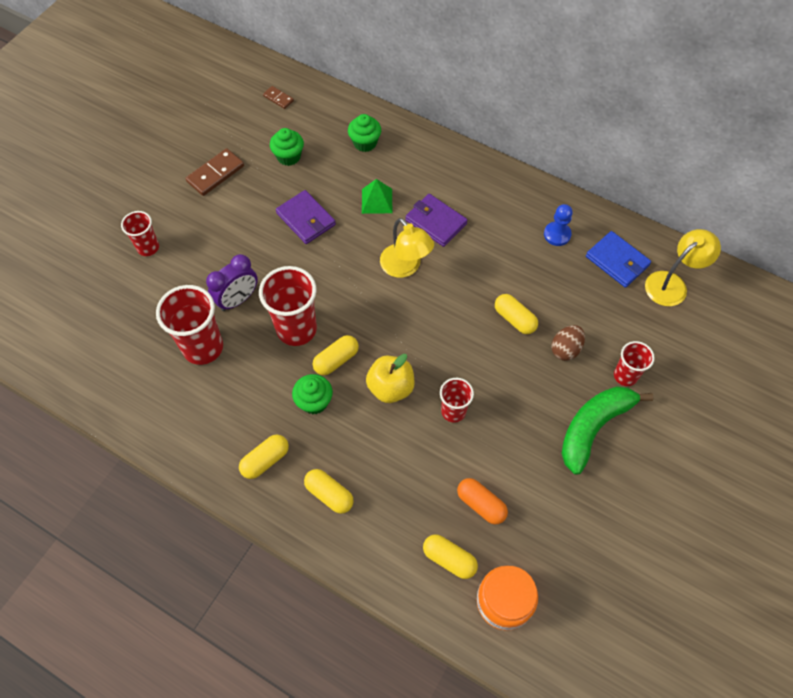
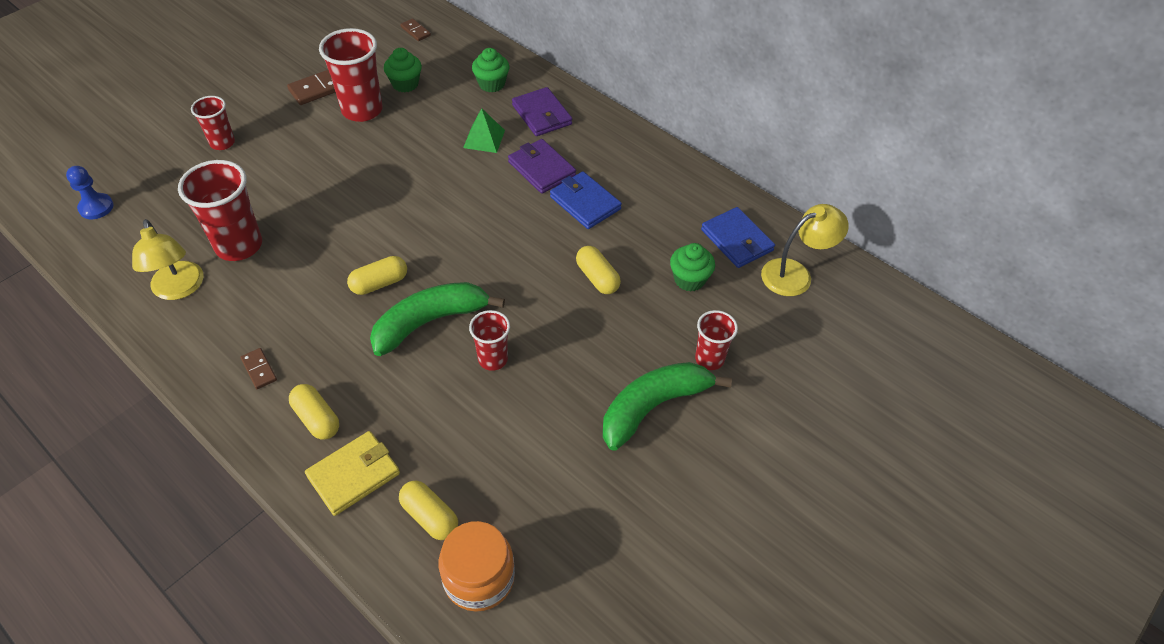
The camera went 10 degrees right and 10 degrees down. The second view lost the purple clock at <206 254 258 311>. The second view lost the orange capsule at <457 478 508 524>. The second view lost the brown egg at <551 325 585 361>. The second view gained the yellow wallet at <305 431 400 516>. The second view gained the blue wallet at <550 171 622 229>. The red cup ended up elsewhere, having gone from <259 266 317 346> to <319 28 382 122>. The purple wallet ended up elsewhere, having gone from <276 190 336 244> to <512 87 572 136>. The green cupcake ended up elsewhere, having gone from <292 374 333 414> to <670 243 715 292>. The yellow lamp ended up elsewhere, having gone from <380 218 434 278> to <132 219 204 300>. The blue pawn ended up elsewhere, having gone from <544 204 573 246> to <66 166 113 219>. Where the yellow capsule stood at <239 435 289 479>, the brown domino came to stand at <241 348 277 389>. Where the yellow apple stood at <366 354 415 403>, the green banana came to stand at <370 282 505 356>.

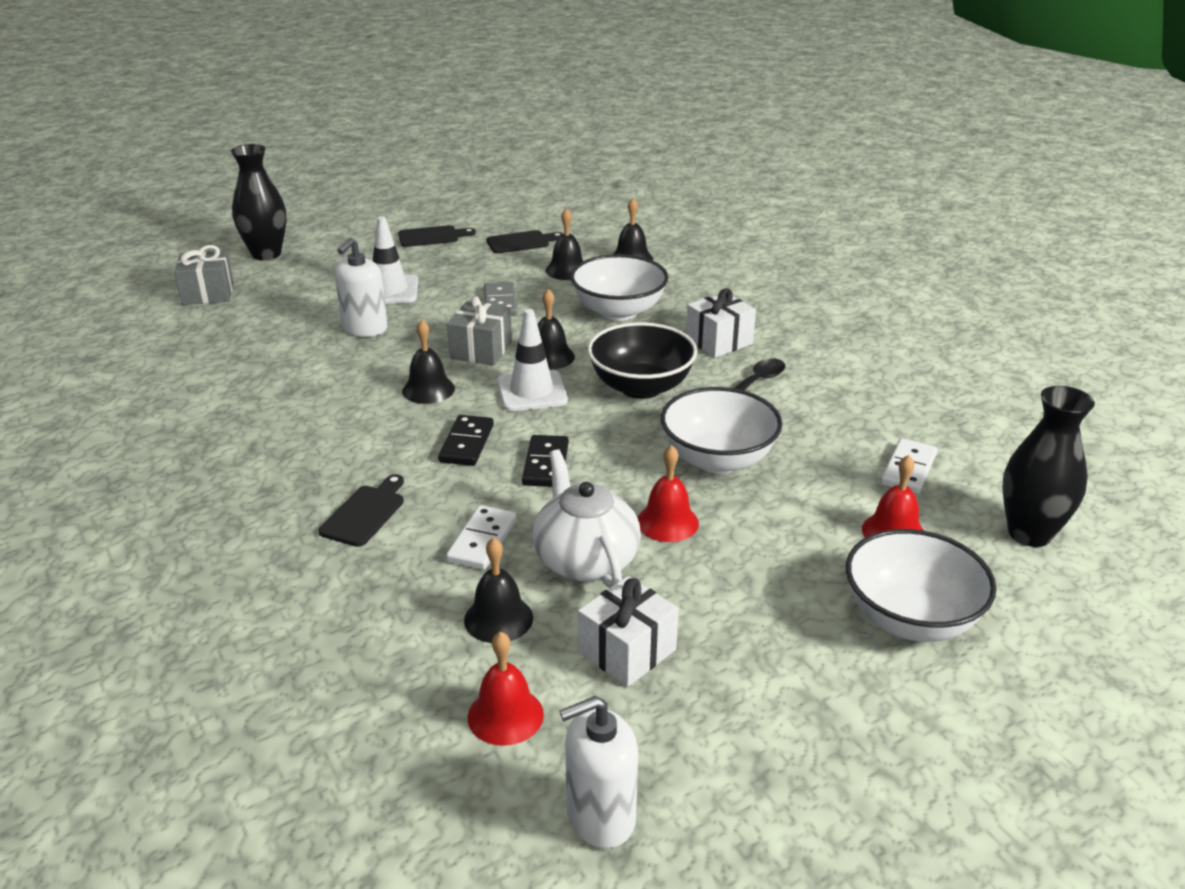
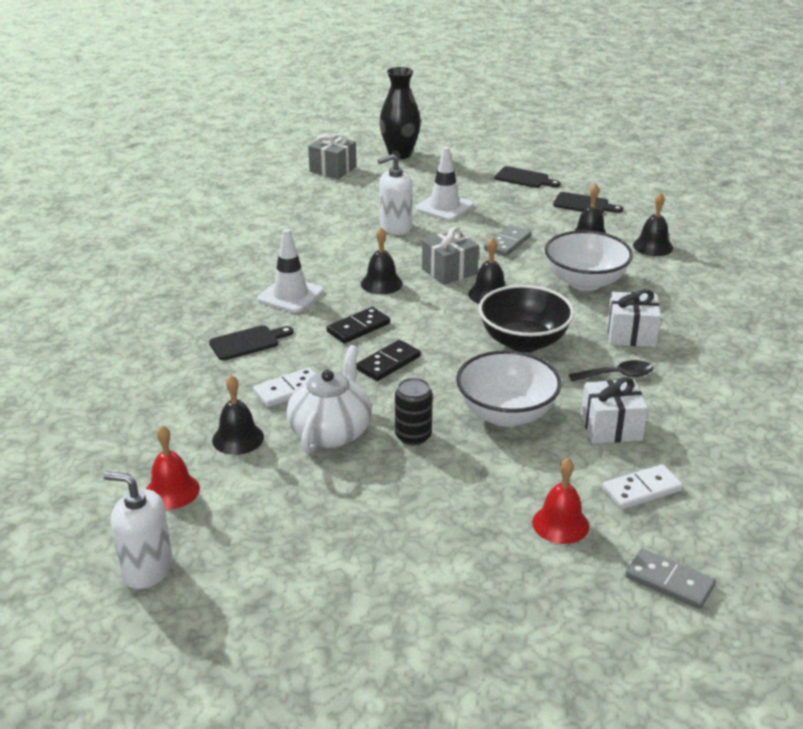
The camera went 40 degrees right and 0 degrees up. The second view lost the white bowl at <846 529 997 642>. The white traffic cone ended up elsewhere, having gone from <497 309 568 411> to <257 229 324 313>. The white gift ended up elsewhere, having gone from <578 576 679 687> to <581 377 648 444>. Where the red bell stood at <638 445 699 542>, the black can came to stand at <395 378 433 445>. Where the black vase stood at <1002 386 1095 547>, the grey domino came to stand at <625 549 716 609>.

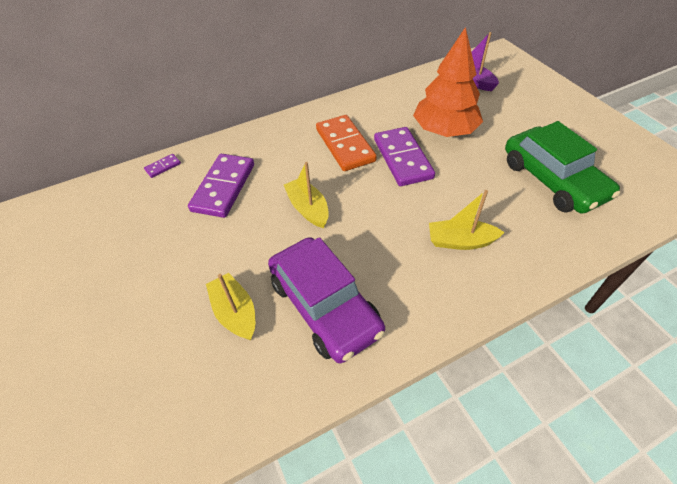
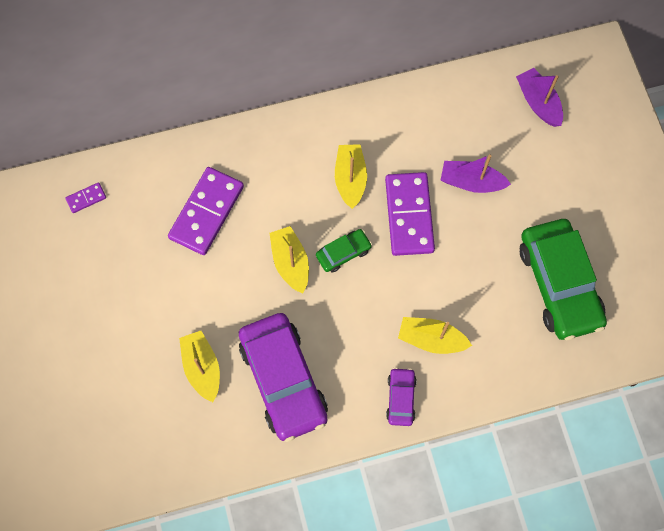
The camera went 10 degrees right and 20 degrees up. The second view gained the green car at <316 229 372 272>. The second view gained the purple car at <386 367 417 426>. The purple domino ended up elsewhere, having gone from <144 154 181 178> to <66 182 106 213>. Where the orange domino stood at <316 115 377 171>, the yellow boat came to stand at <335 144 367 209>. Where the orange tree stood at <413 27 483 137>, the purple boat came to stand at <441 154 511 193>.

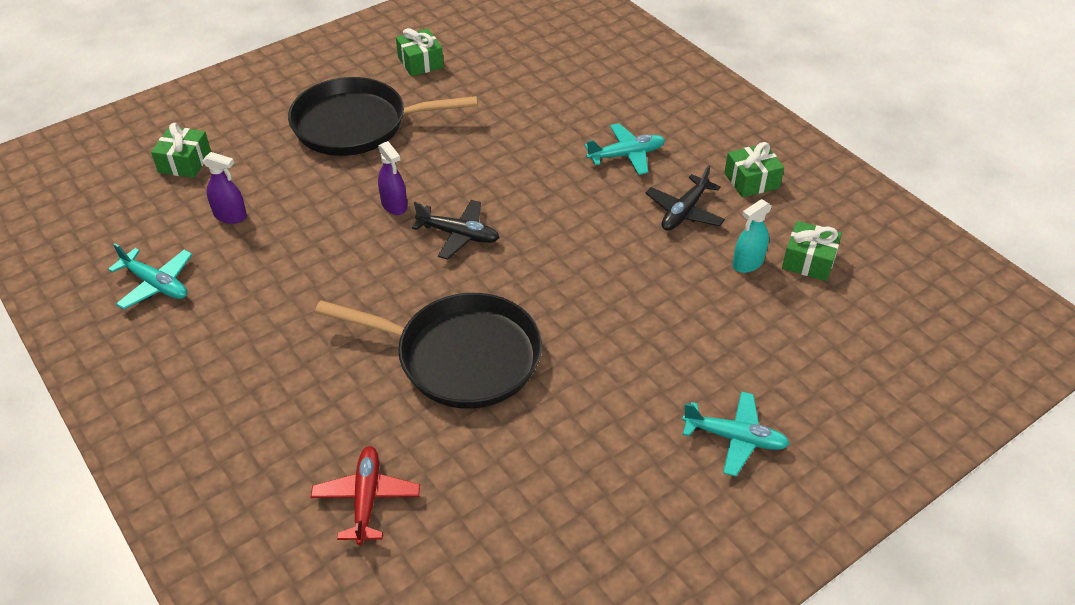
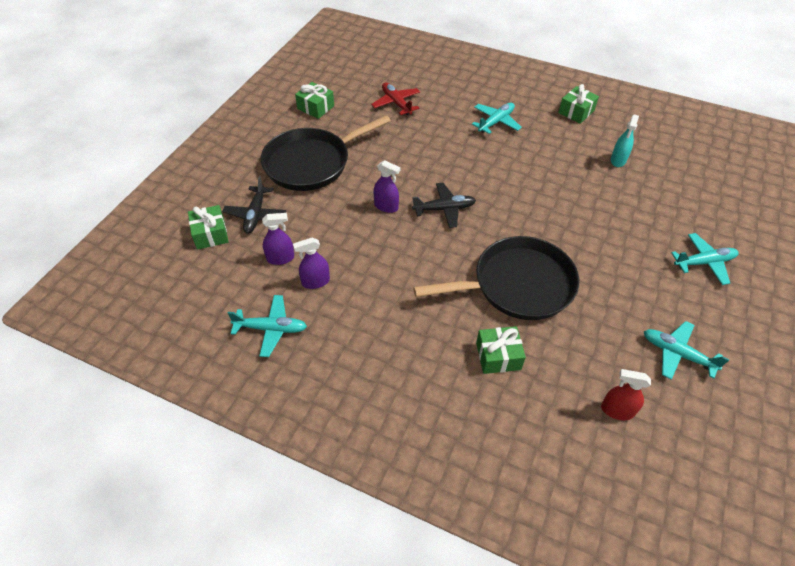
The camera went 30 degrees left and 5 degrees up. The second view gained the purple spray bottle at <293 238 330 289>. The second view gained the red spray bottle at <601 369 651 420>. The second view gained the turquoise plane at <644 321 729 380>. The red plane ended up elsewhere, having gone from <311 446 420 545> to <371 82 420 115>. The black plane ended up elsewhere, having gone from <645 165 725 231> to <222 176 286 234>. The green gift ended up elsewhere, having gone from <782 221 842 281> to <476 326 526 374>.

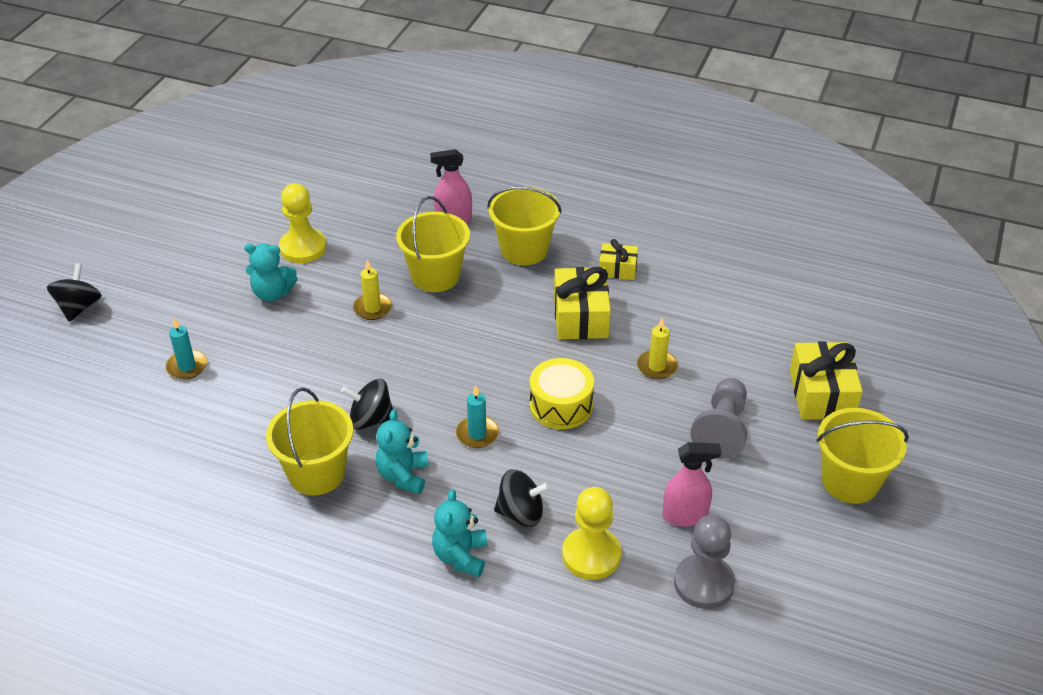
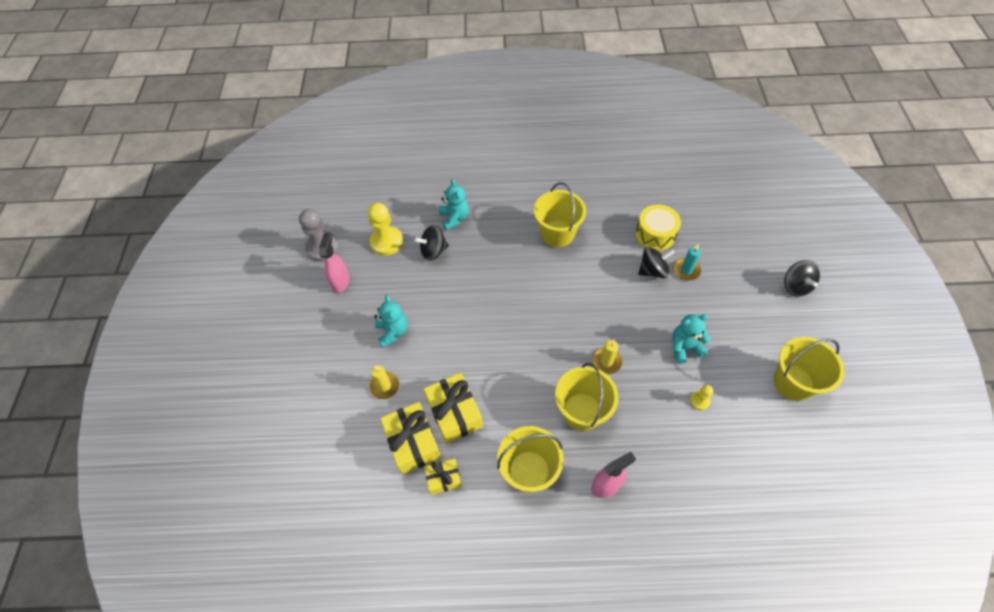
The camera went 160 degrees right and 15 degrees up. The second view lost the turquoise candle at <456 385 499 448>. The second view lost the grey pawn at <690 378 747 459>. The black spinning top ended up elsewhere, having gone from <341 379 393 430> to <638 247 675 278>. The turquoise teddy bear ended up elsewhere, having gone from <376 409 429 494> to <374 295 408 348>. The yellow drum ended up elsewhere, having gone from <530 358 594 429> to <635 205 681 251>. The yellow gift ended up elsewhere, having gone from <790 341 863 420> to <380 402 441 475>. The yellow bucket ended up elsewhere, having gone from <816 408 909 504> to <773 337 844 401>. The pink spray bottle at <662 442 721 527> ended up facing another way, 120 degrees clockwise from before. The size of the yellow pawn at <279 183 327 263> changed by a factor of 0.50.

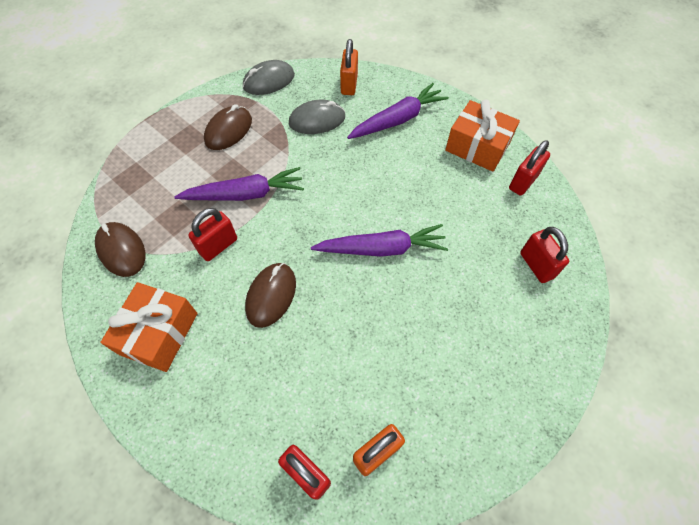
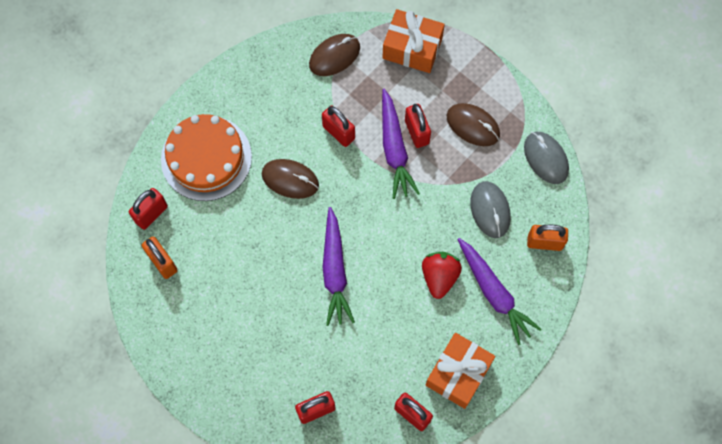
The camera went 90 degrees right and 10 degrees up. The second view gained the orange cake at <161 114 252 201>. The second view gained the red padlock at <405 104 431 148>. The second view gained the red strawberry at <422 252 462 299>. The orange gift ended up elsewhere, having gone from <100 282 198 372> to <382 9 445 73>.

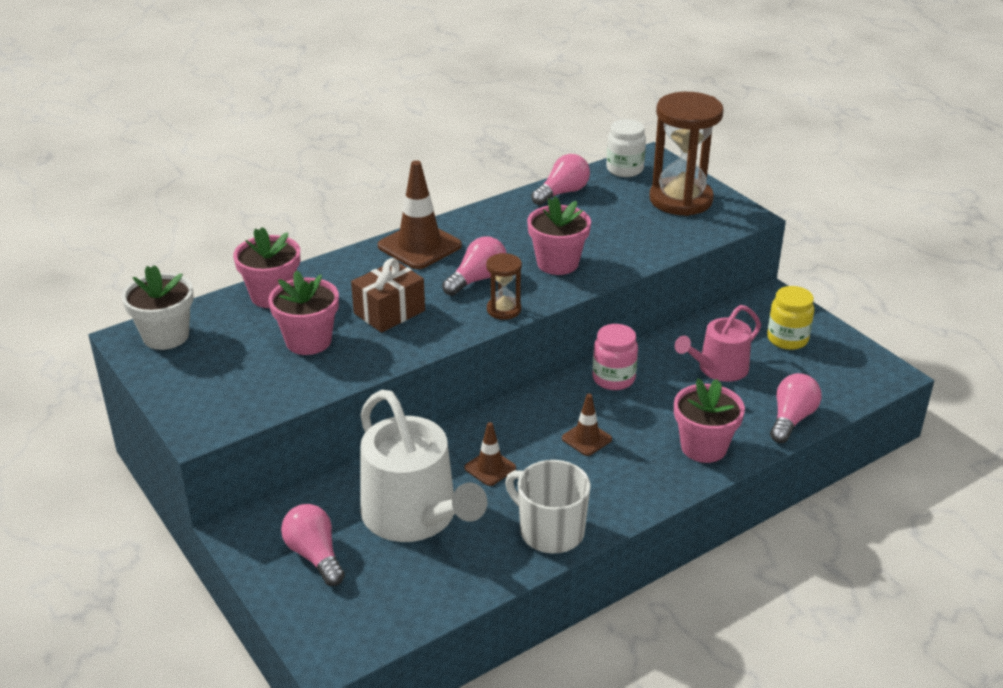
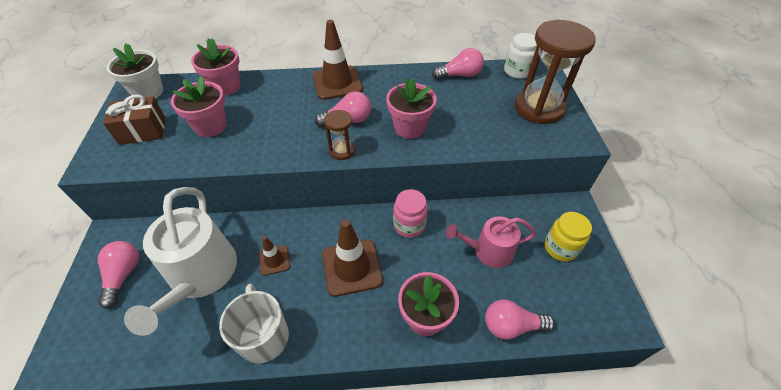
The camera went 30 degrees right and 15 degrees up. The brown gift ended up elsewhere, having gone from <351 258 425 333> to <103 94 166 145>. The pink light bulb at <770 373 821 443> ended up facing another way, 150 degrees counterclockwise from before. The size of the brown traffic cone at <562 394 612 456> changed by a factor of 1.86.

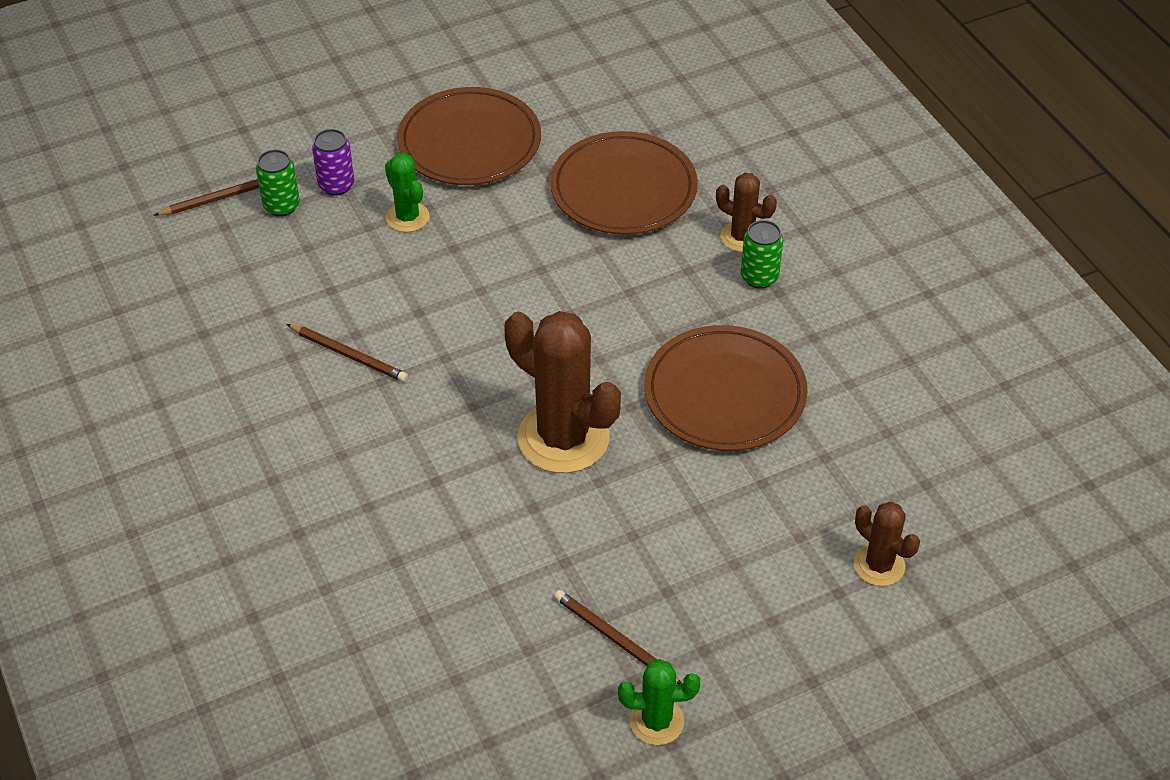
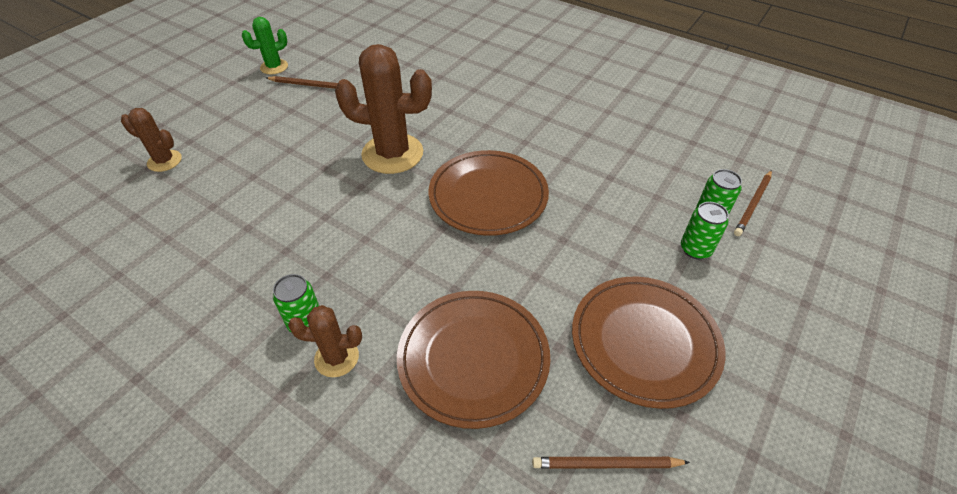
The camera went 150 degrees right and 0 degrees up. The second view lost the green cactus at <385 153 430 232>. The brown pencil ended up elsewhere, having gone from <286 324 408 382> to <532 457 690 469>. The brown plate ended up elsewhere, having gone from <644 325 808 451> to <428 150 549 236>. What was the purple can at <312 129 354 196> turned into the green can at <681 202 729 259>.

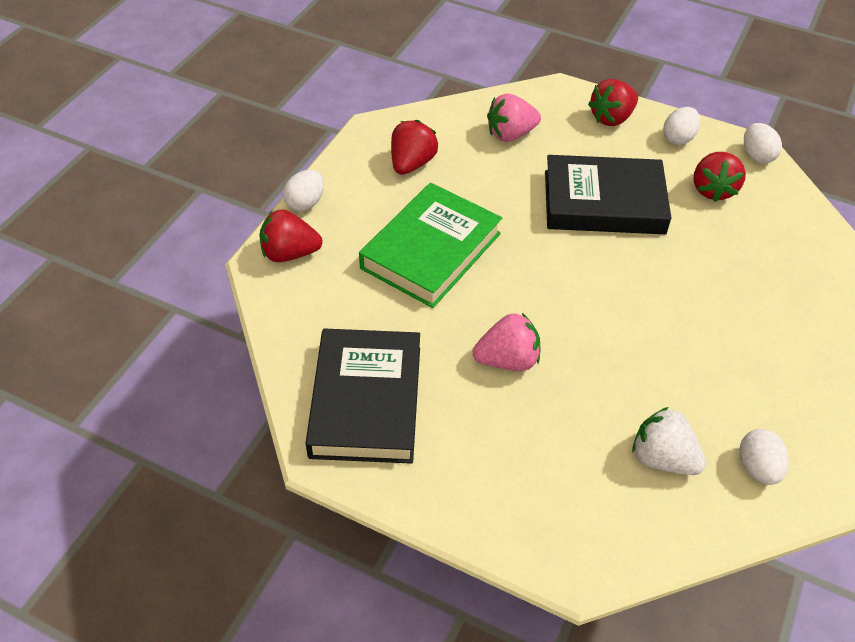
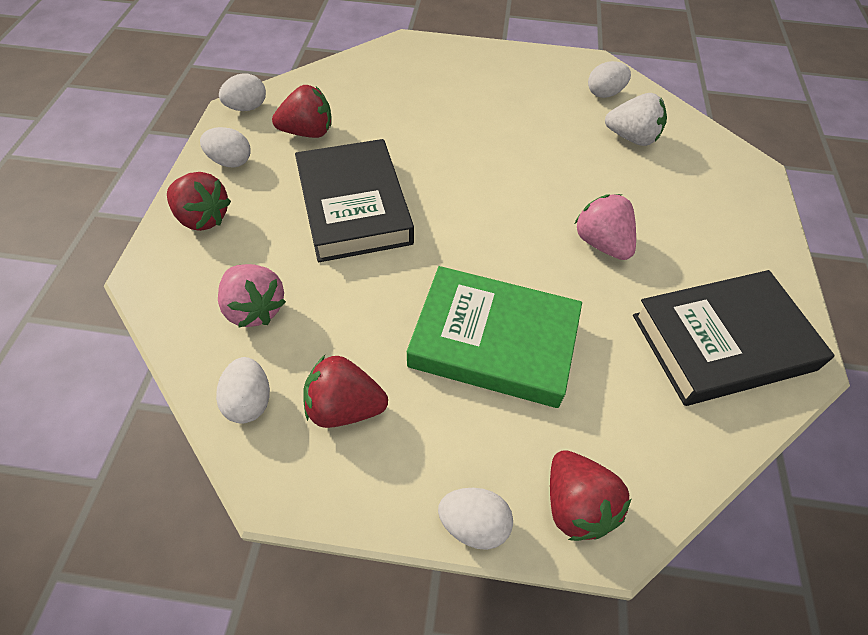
The camera went 110 degrees left and 5 degrees up. The second view gained the white egg at <216 357 270 424>. The white strawberry at <633 407 706 475> ended up facing another way, 90 degrees counterclockwise from before.

